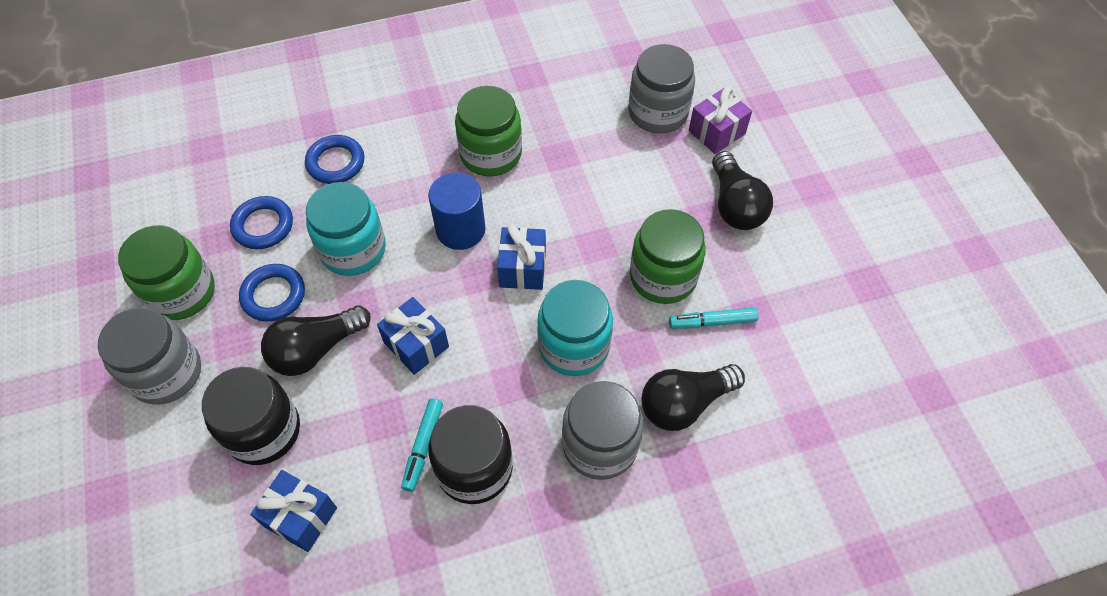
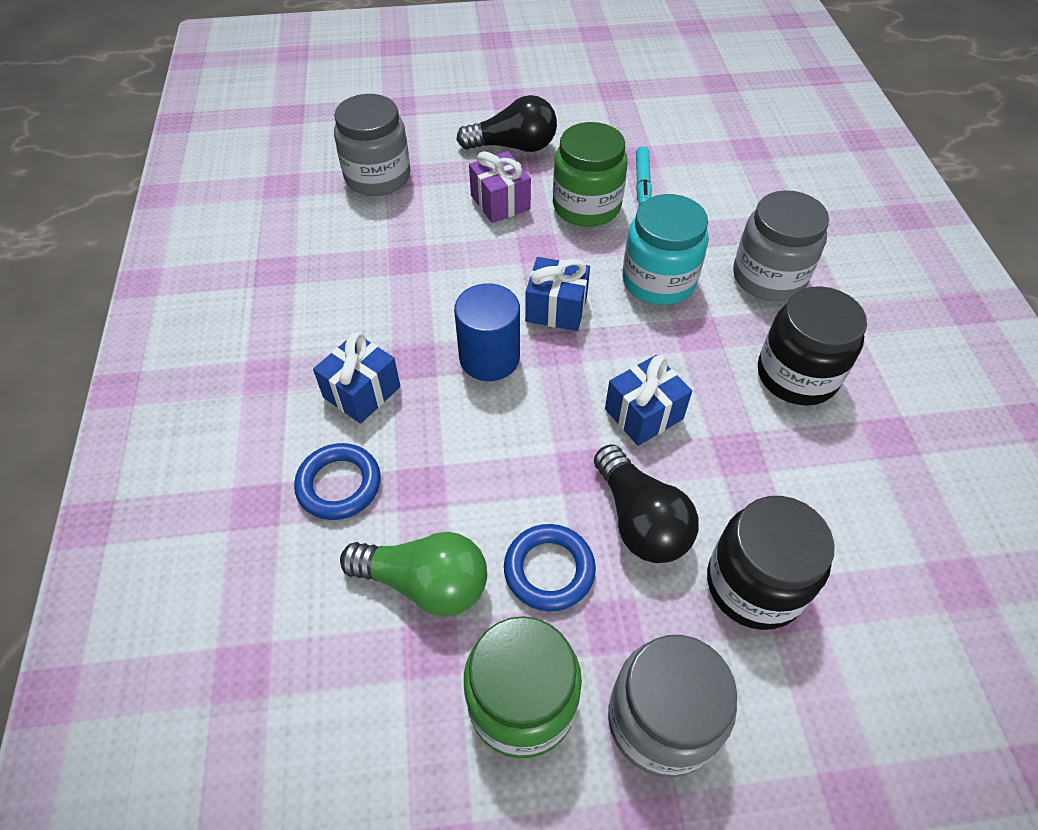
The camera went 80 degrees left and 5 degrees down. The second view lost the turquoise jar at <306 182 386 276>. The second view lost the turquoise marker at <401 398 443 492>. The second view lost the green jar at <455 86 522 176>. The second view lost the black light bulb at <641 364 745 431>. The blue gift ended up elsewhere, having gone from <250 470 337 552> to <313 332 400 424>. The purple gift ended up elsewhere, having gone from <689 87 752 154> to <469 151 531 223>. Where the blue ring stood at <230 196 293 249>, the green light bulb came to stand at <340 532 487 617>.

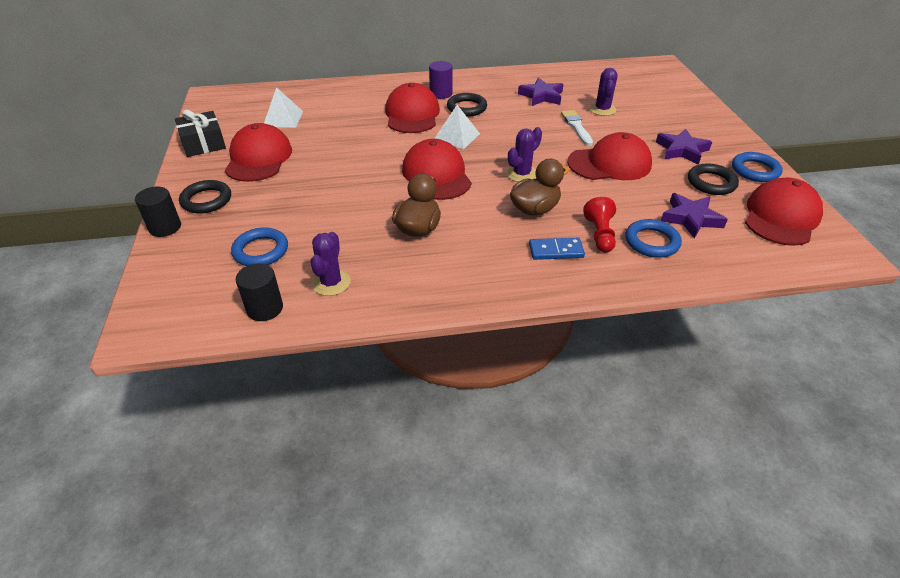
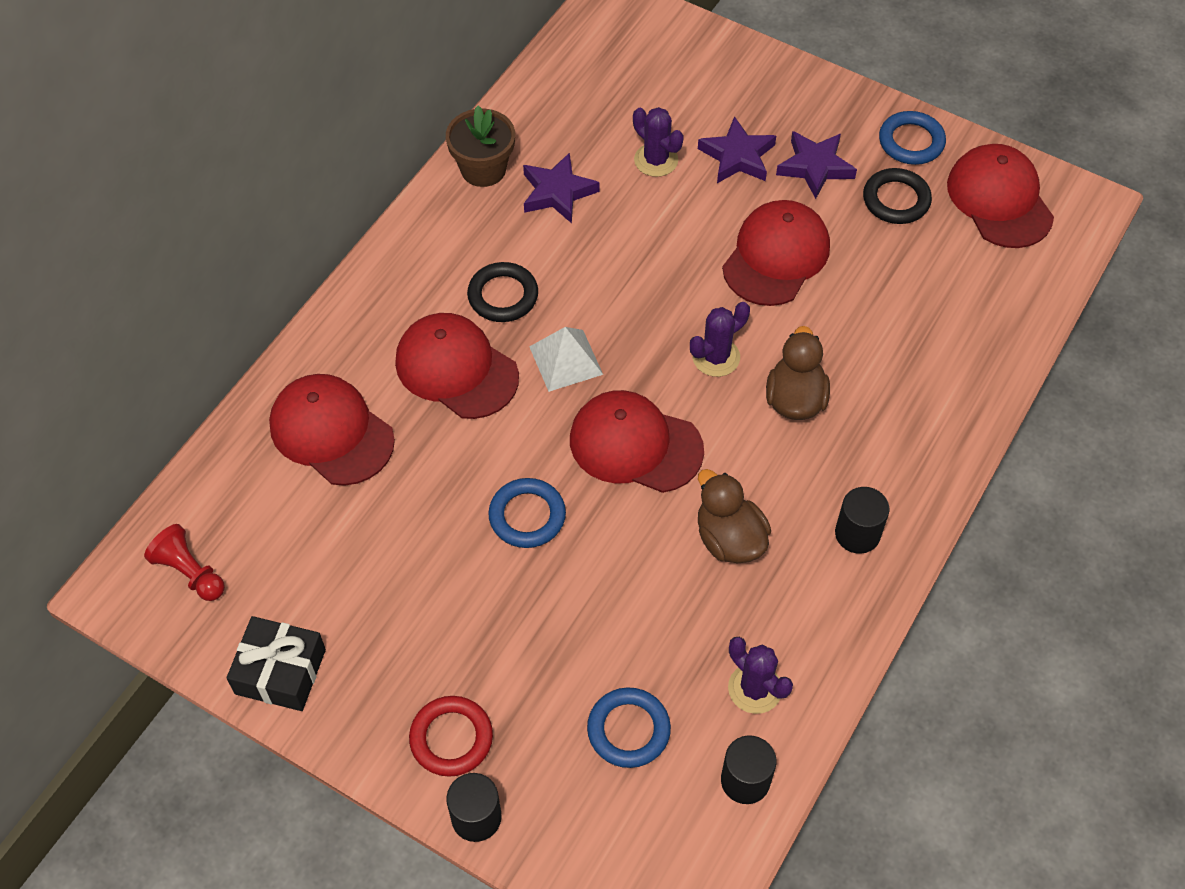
The camera went 50 degrees left and 15 degrees up. The second view lost the white pyramid at <264 87 303 127>. The second view lost the purple cylinder at <429 61 453 99>. The second view lost the blue domino at <529 238 585 260>. The second view lost the white brush at <561 110 593 146>. The second view gained the brown flower pot at <446 106 515 187>. The second view gained the black cylinder at <835 487 889 554>. The red cap ended up elsewhere, having gone from <225 123 292 182> to <269 374 395 486>. The red pawn ended up elsewhere, having gone from <583 197 616 253> to <144 524 225 601>. The blue ring ended up elsewhere, having gone from <625 219 682 258> to <488 478 566 548>. The purple star ended up elsewhere, having gone from <661 193 728 239> to <698 116 776 183>. What was the black ring at <179 180 231 213> turned into the red ring at <409 696 493 777>. The purple cactus at <507 127 542 182> ended up facing another way, 60 degrees clockwise from before.

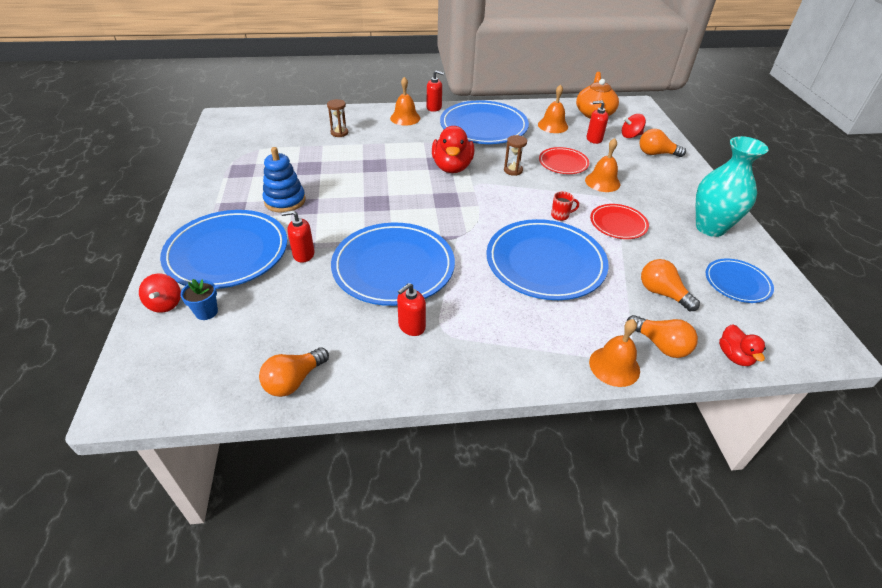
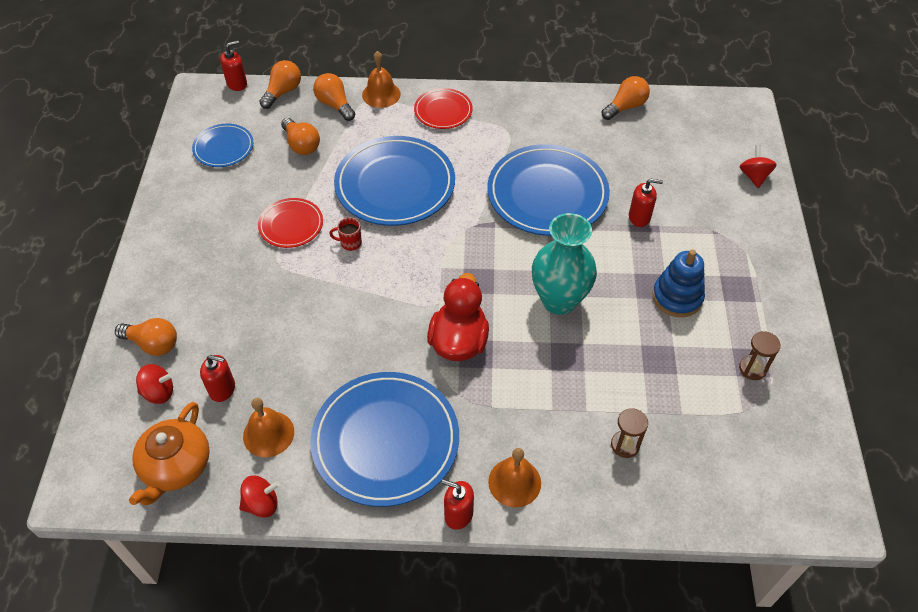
The camera went 170 degrees left and 10 degrees up. The second view lost the blue plate at <160 210 287 289>. The second view lost the blue flower pot at <180 279 218 320>. The second view lost the orange bell at <585 138 620 192>. The second view gained the red spinning top at <239 475 280 518>. The red soap dispenser ended up elsewhere, having gone from <397 283 426 336> to <220 40 247 91>. The brown hourglass ended up elsewhere, having gone from <504 135 527 176> to <739 331 781 380>. The red plate ended up elsewhere, having gone from <539 147 589 174> to <414 88 473 129>. The turquoise vase ended up elsewhere, having gone from <696 136 769 237> to <532 213 597 315>. Where the red duck stood at <719 324 766 366>, the orange light bulb came to stand at <259 60 301 109>.

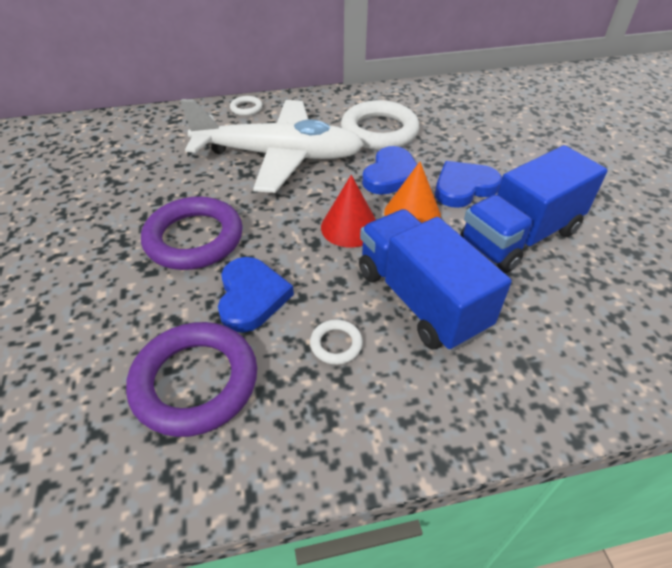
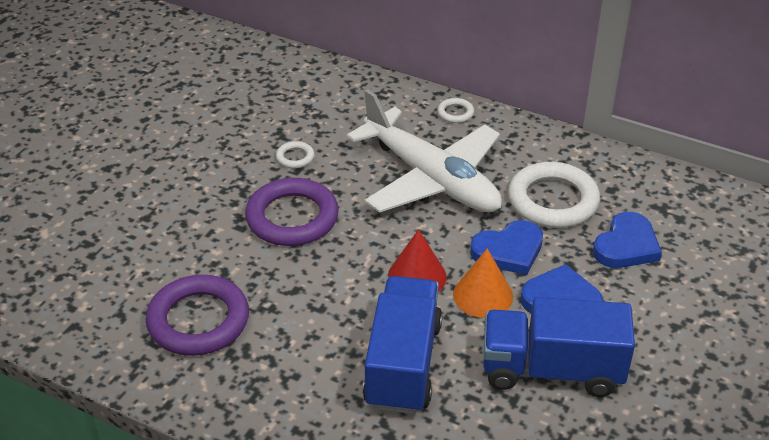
The camera went 40 degrees right and 5 degrees down. The blue heart ended up elsewhere, having gone from <218 257 294 333> to <593 212 662 268>. The white ring ended up elsewhere, having gone from <310 319 363 365> to <276 141 315 168>.

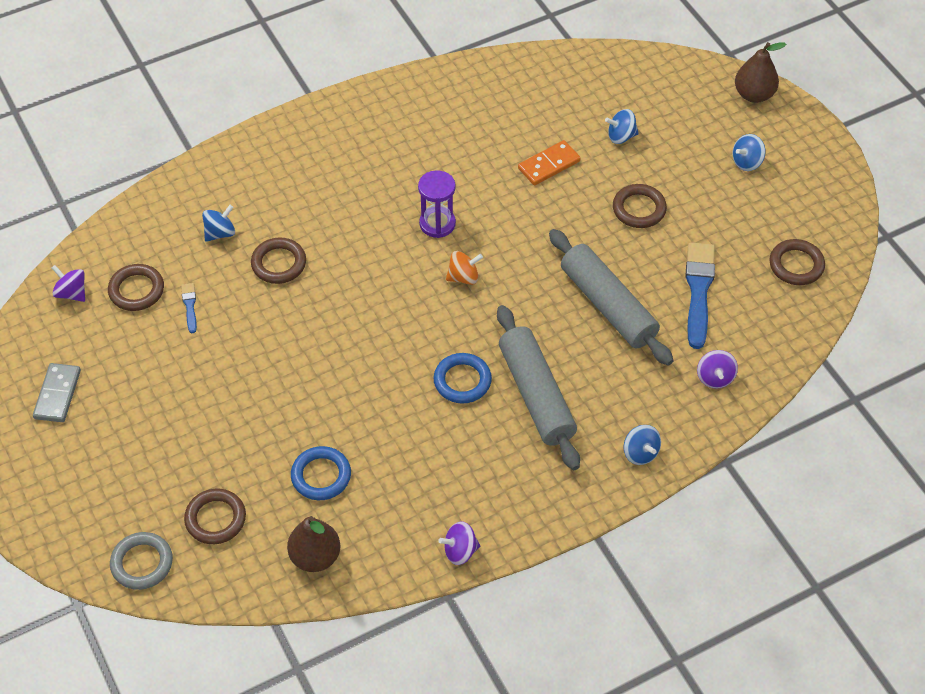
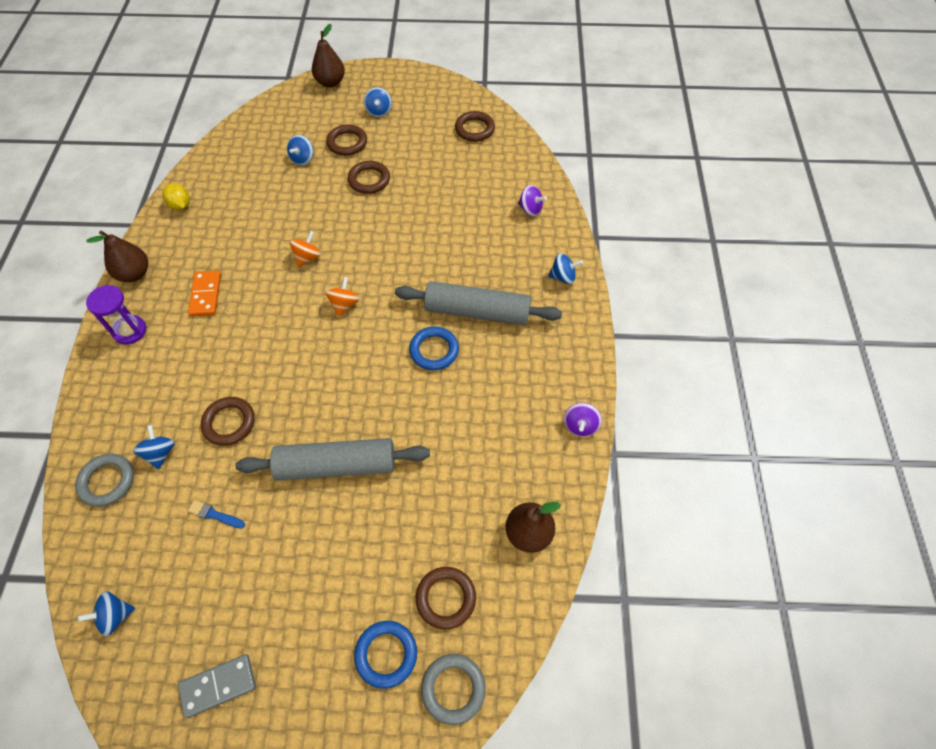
The camera went 60 degrees left and 5 degrees up. The second view lost the blue brush at <685 242 715 349>. The second view gained the grey ring at <75 454 134 507>. The second view gained the brown pear at <86 231 148 282>. The second view gained the yellow lemon at <162 183 190 210>. The second view gained the orange spinning top at <290 231 321 267>. The brown ring ended up elsewhere, having gone from <108 264 164 311> to <326 124 367 156>. The blue ring ended up elsewhere, having gone from <291 446 351 500> to <354 621 417 689>. The purple hourglass ended up elsewhere, having gone from <418 170 456 238> to <86 285 146 345>. The orange domino ended up elsewhere, having gone from <518 140 581 185> to <188 270 221 316>. The grey rolling pin ended up elsewhere, having gone from <549 229 674 366> to <235 438 430 481>. What was the purple spinning top at <52 265 85 302> turned into the blue spinning top at <77 591 135 636>. The grey domino at <33 363 81 422> ended up facing another way, 60 degrees counterclockwise from before.

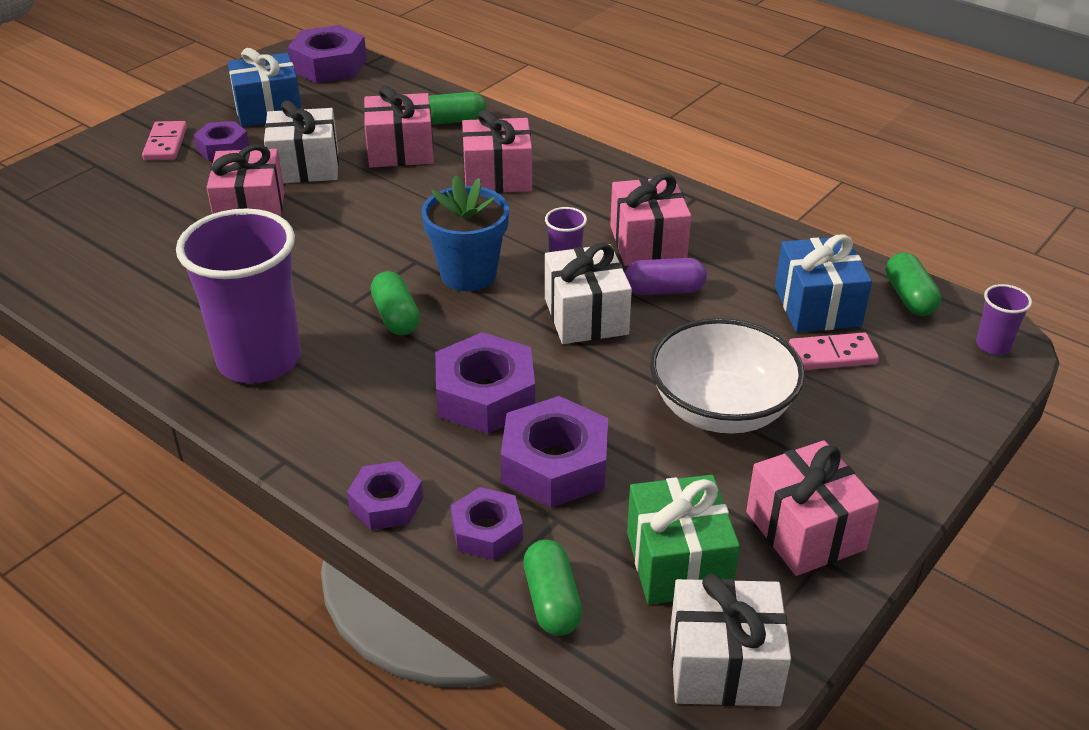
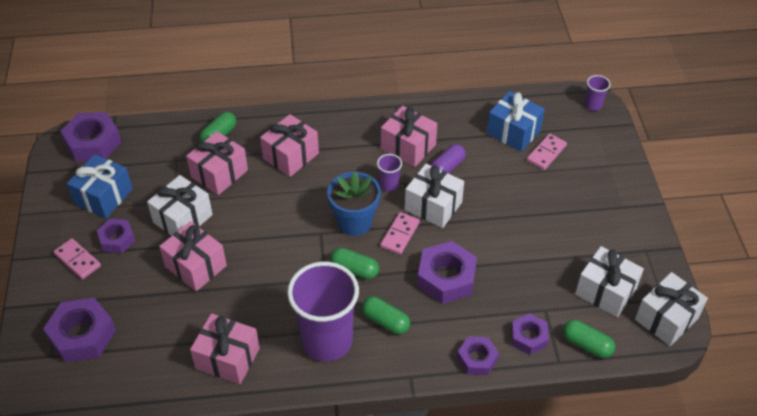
The camera went 45 degrees left and 10 degrees up. The second view lost the white bowl at <650 318 805 434>. The second view gained the pink domino at <380 212 420 255>. The purple nut ended up elsewhere, having gone from <501 396 608 508> to <43 297 116 363>. The pink gift ended up elsewhere, having gone from <746 440 879 576> to <190 314 260 384>. The green capsule ended up elsewhere, having gone from <886 252 941 316> to <362 296 410 334>. What was the green gift at <627 475 740 605> turned into the white gift at <575 246 644 317>.

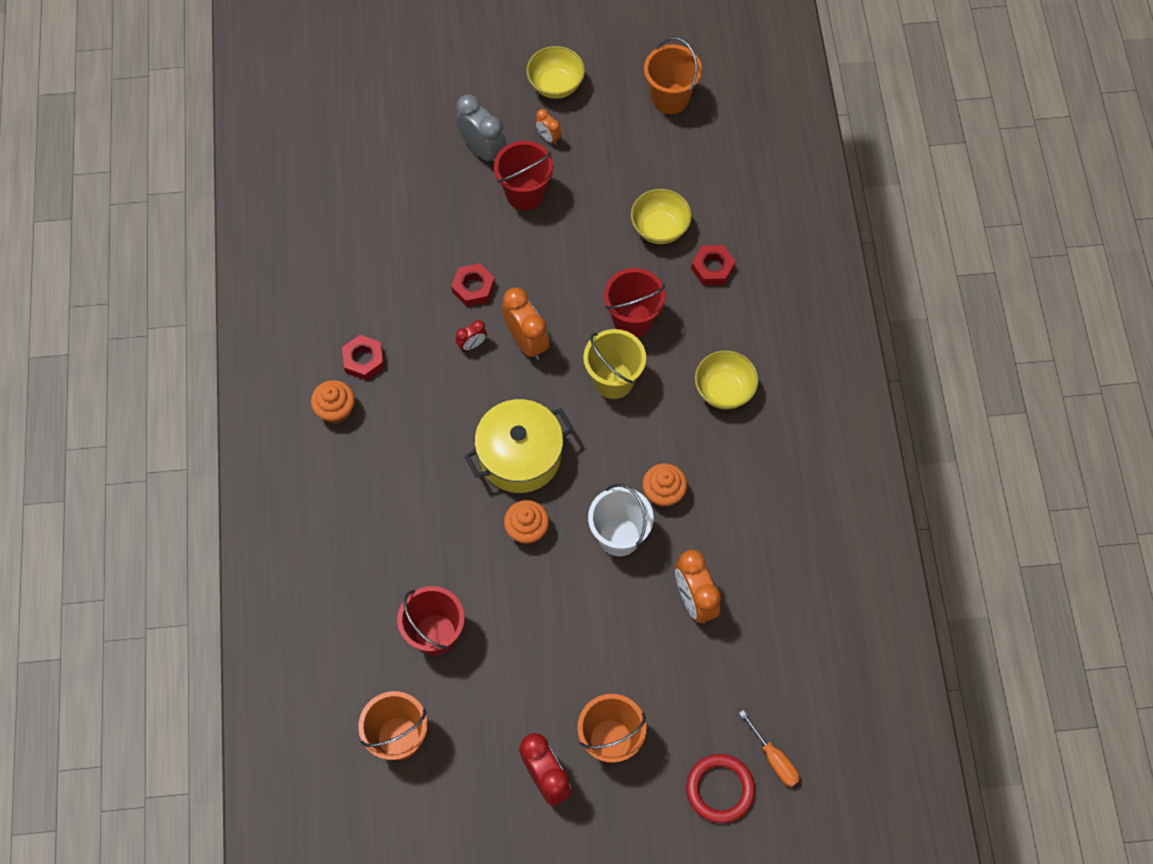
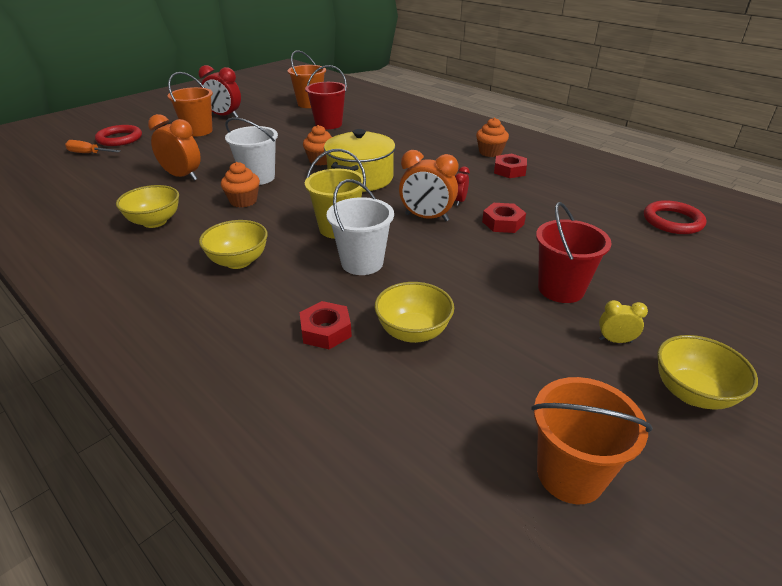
The camera went 140 degrees right and 30 degrees down. The second view lost the grey clock at <456 94 507 162>. The second view gained the yellow bowl at <116 185 179 228>. The second view gained the red ring at <644 200 706 234>. What was the orange clock at <535 109 562 145> turned into the yellow clock at <599 300 648 343>. What was the red bucket at <604 268 666 337> turned into the white bucket at <326 179 394 275>.

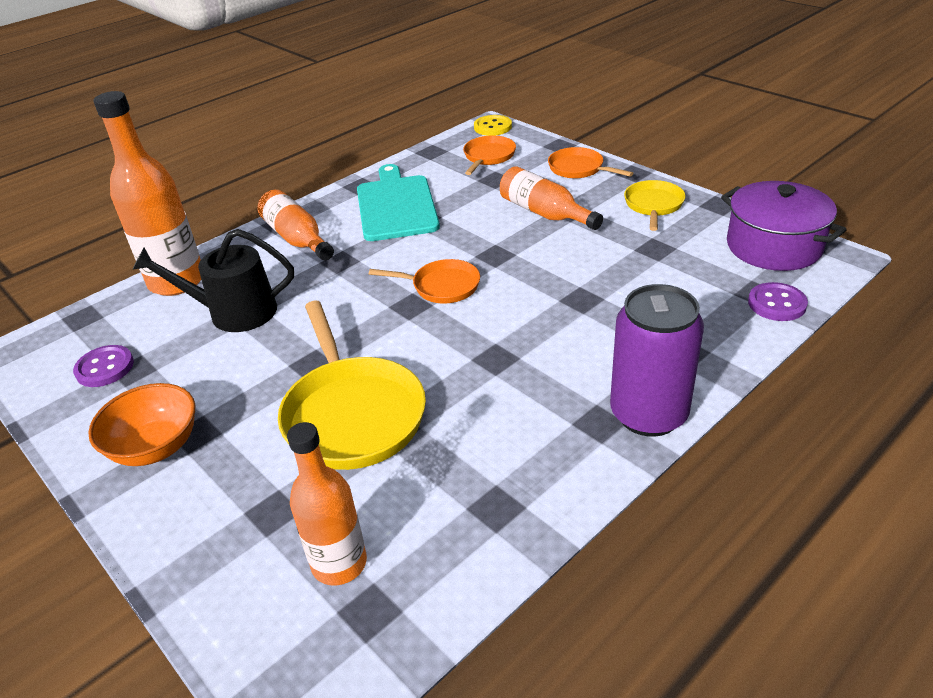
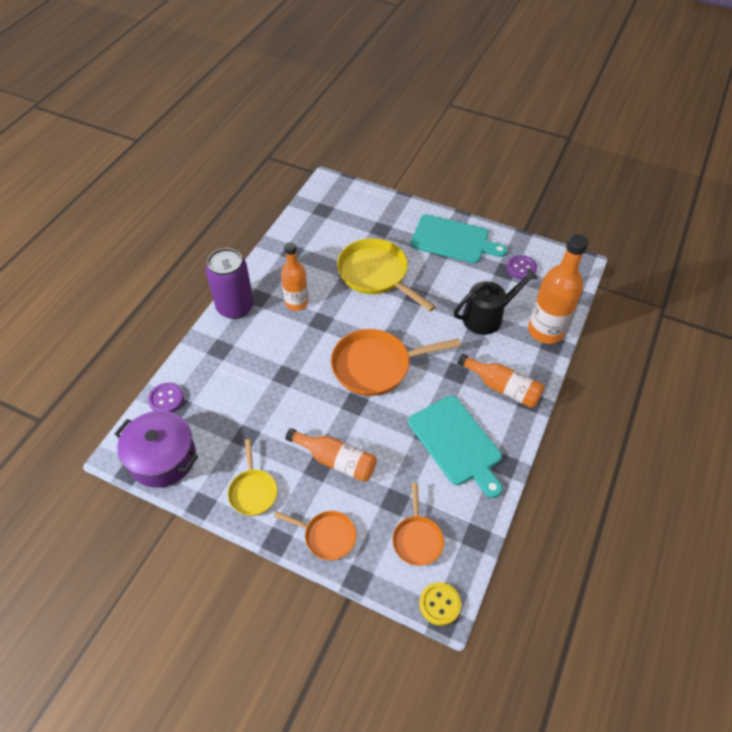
The camera went 155 degrees right and 15 degrees up. The orange bottle ended up elsewhere, having gone from <287 422 367 586> to <281 242 308 311>. Where the orange bowl stood at <88 383 195 466>, the turquoise cutting board came to stand at <410 214 507 263>. The size of the orange pan at <369 259 480 303> changed by a factor of 1.79.

